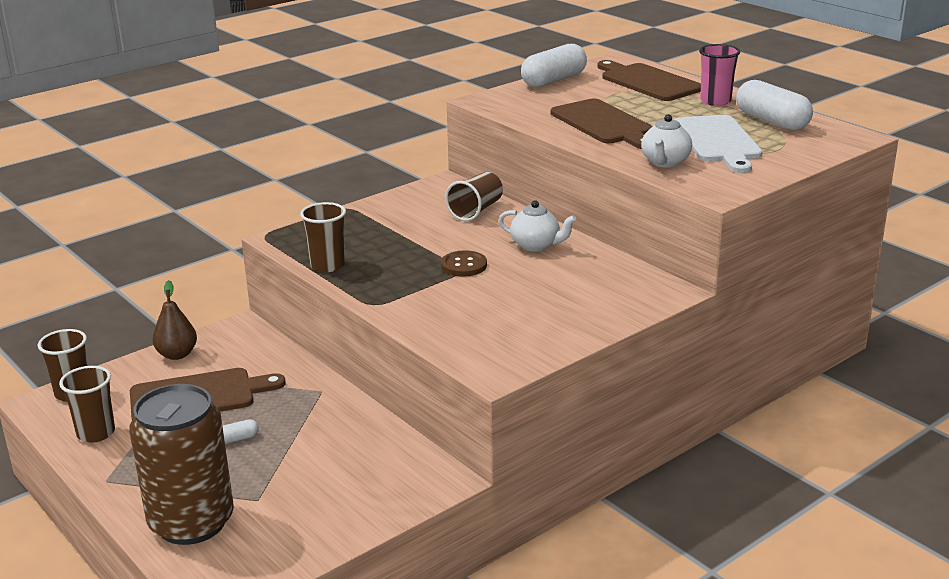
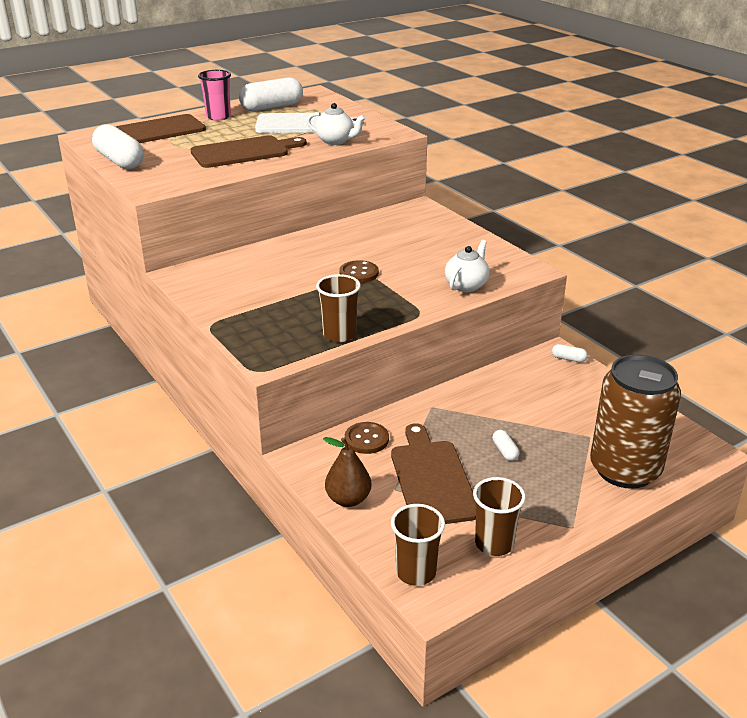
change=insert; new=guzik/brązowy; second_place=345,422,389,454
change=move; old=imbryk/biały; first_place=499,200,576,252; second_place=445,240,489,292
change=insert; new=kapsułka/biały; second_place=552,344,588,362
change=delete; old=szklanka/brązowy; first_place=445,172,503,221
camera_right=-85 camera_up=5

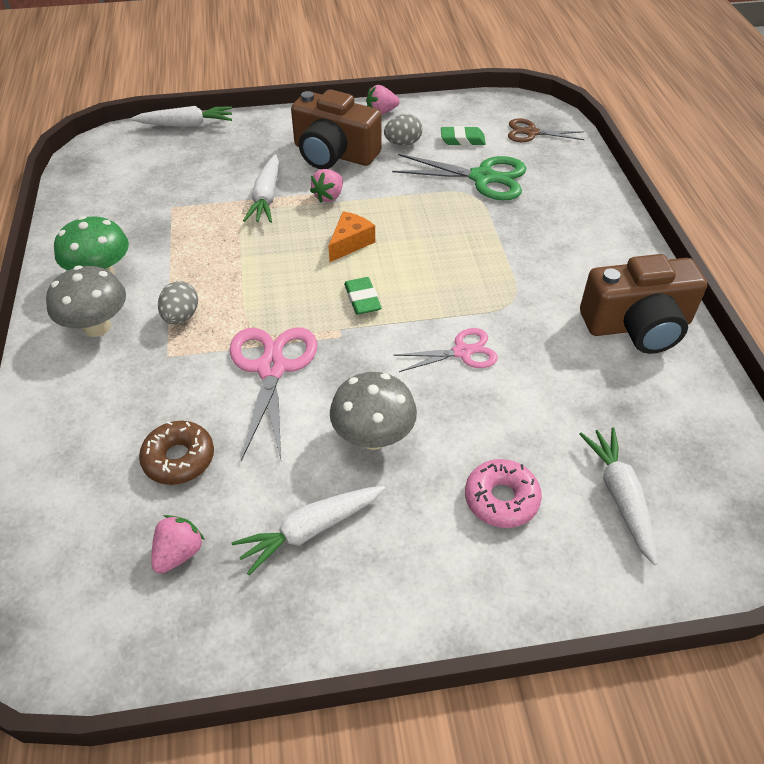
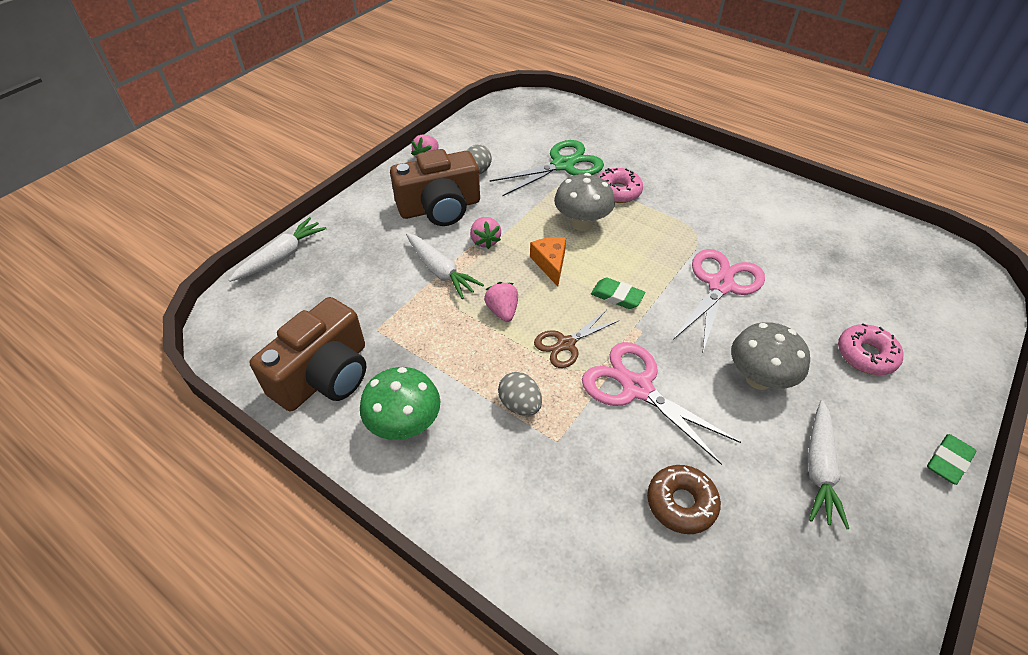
change=move; old=aparat fotograficzny/brązowy; first_place=580,254,707,354; second_place=250,297,366,411
change=move; old=truskawka/różowy; first_place=151,515,205,574; second_place=484,282,518,322
change=move; old=nożyczki/brązowy; first_place=508,118,585,142; second_place=534,310,619,368
change=move; old=grzyb/szary; first_place=46,266,126,337; second_place=554,173,615,231
change=insert; new=donut/różowy; second_place=598,168,643,203
change=resize; old=nożyczki/różowy; first_place=394,328,498,372; second_place=673,249,765,354; factor=1.63
change=move; old=gumka do mazania/zielony; first_place=441,126,486,146; second_place=927,434,976,485
change=delete; old=marchewka/biały; first_place=579,427,657,565
camera_right=-45 camera_up=0

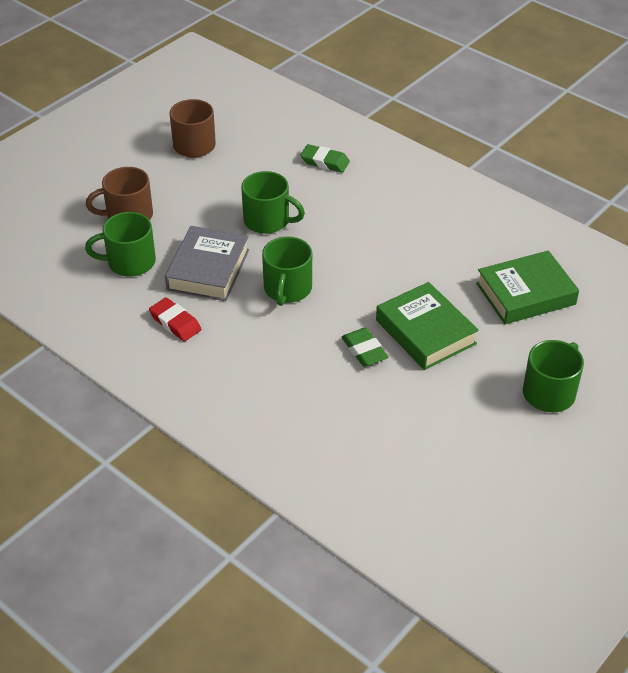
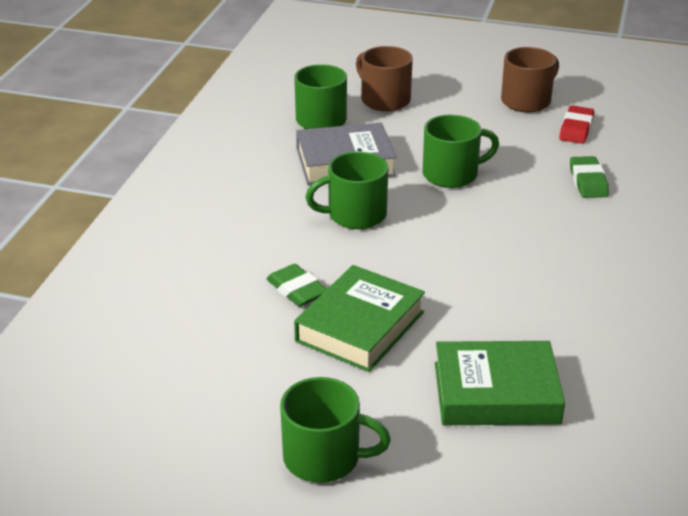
change=rotate; old=gumka do mazania/zielony; first_place=342,328,388,367; second_place=266,264,327,307; degrees=-75
change=rotate; old=kubek/zielony; first_place=241,171,305,234; second_place=423,115,499,188; degrees=-105
change=rotate; old=książka/zielony; first_place=476,250,579,324; second_place=435,341,565,425; degrees=-45
change=move; old=gumka do mazania/czerwony; first_place=149,297,201,342; second_place=559,106,594,144
camera_right=65 camera_up=-10

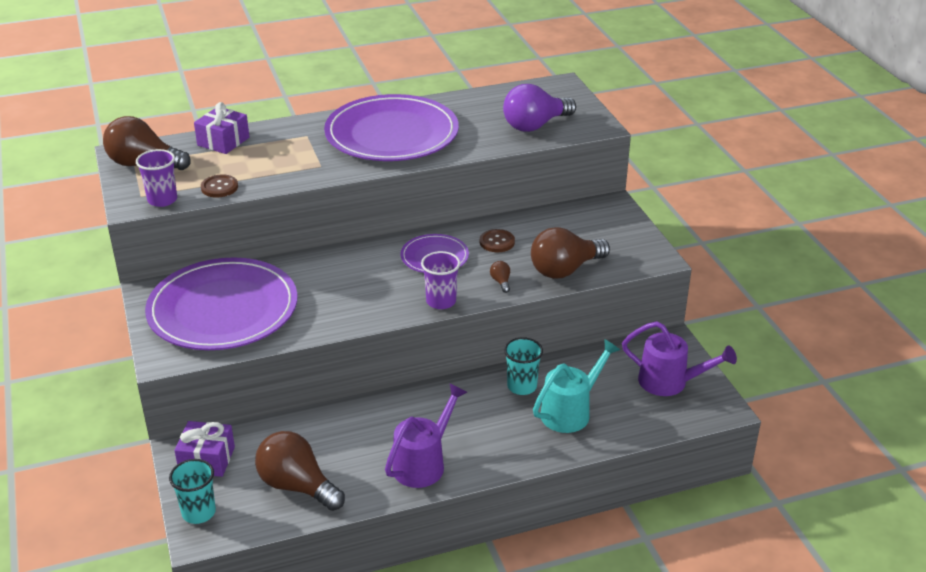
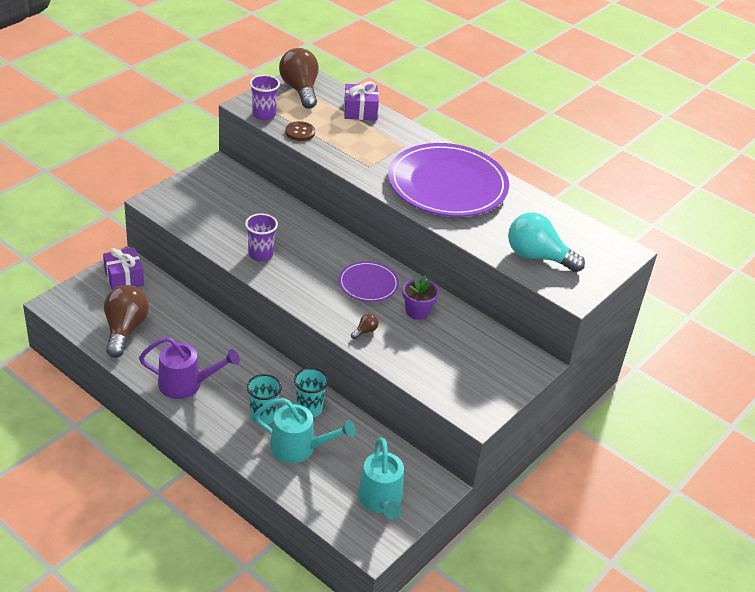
change=move; old=szklanka/fioletowy; first_place=421,251,460,309; second_place=245,213,278,261
change=move; old=szklanka/turkusowy; first_place=169,459,216,524; second_place=247,374,282,424
change=recolor; old=konewka/fioletowy; new=konewka/turkusowy; first_place=622,321,737,396; second_place=358,438,404,520
change=replace; old=guzik/brązowy; new=doniczka/fioletowy; first_place=480,229,515,252; second_place=403,275,439,320
change=recolor; old=żarówka/fioletowy; new=żarówka/turkusowy; first_place=503,84,576,132; second_place=508,212,585,272
change=delete; old=talerz/fioletowy; first_place=145,257,298,350
change=delete; old=żarówka/brązowy; first_place=531,227,610,279
camera_right=55 camera_up=5

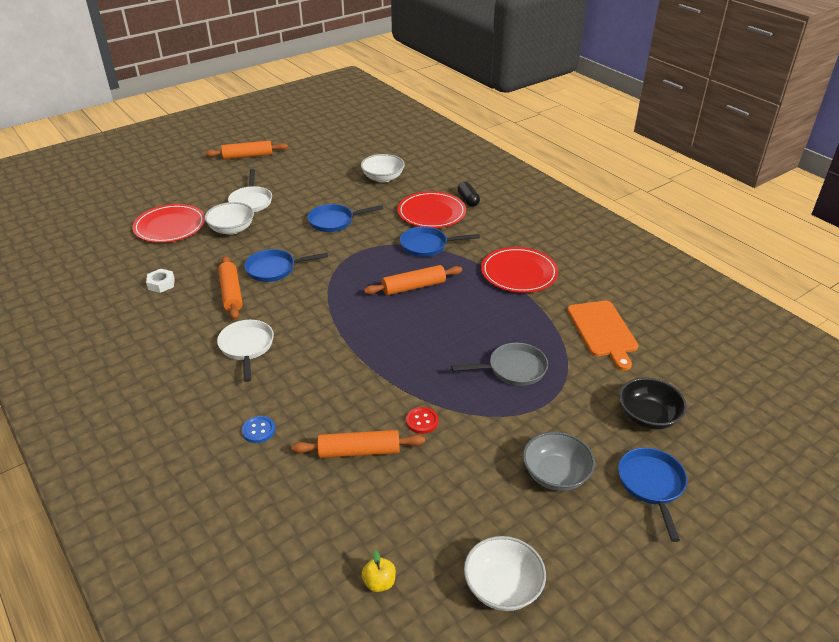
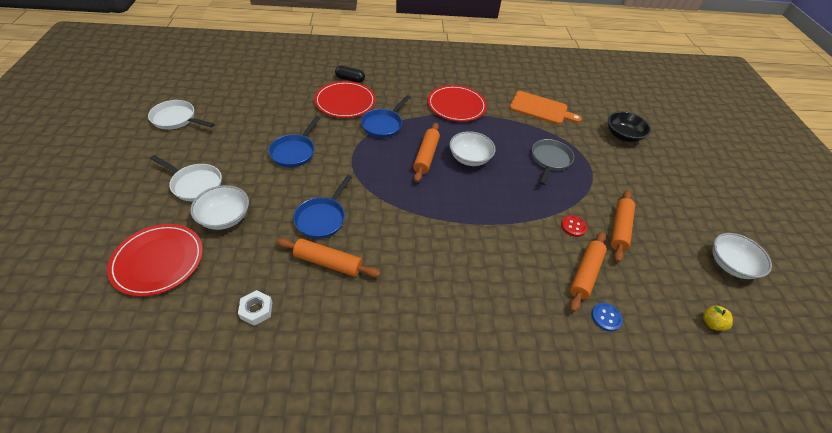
change=move; old=patelnia/biały; first_place=217,320,274,382; second_place=148,100,215,130
change=move; old=miska/biały; first_place=361,154,405,183; second_place=449,131,496,166
change=move; old=guzik/niebieski; first_place=242,416,275,443; second_place=591,303,623,331
change=move; old=wałek do ciasta/pomarańczowy; first_place=205,141,288,159; second_place=611,190,635,262
change=delete; old=miska/szary; first_place=523,432,595,491
change=delete; old=patelnia/niebieski; first_place=618,448,687,542
camera_right=-60 camera_up=10

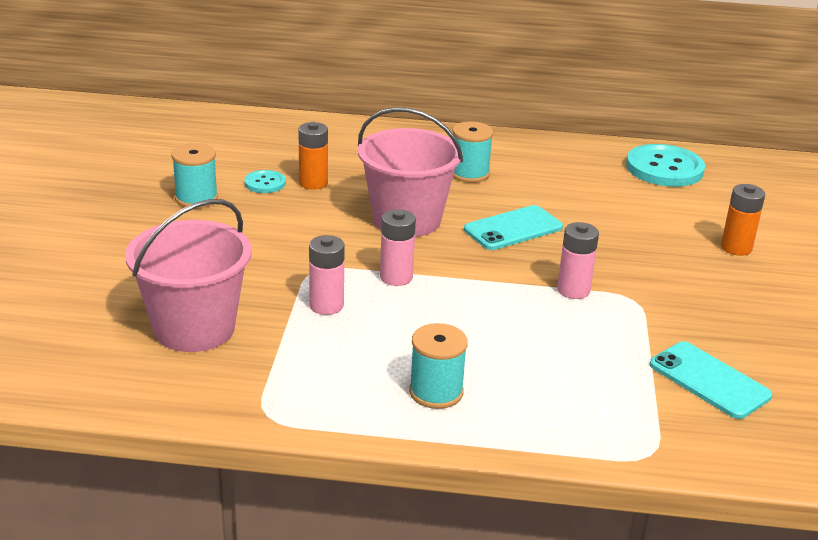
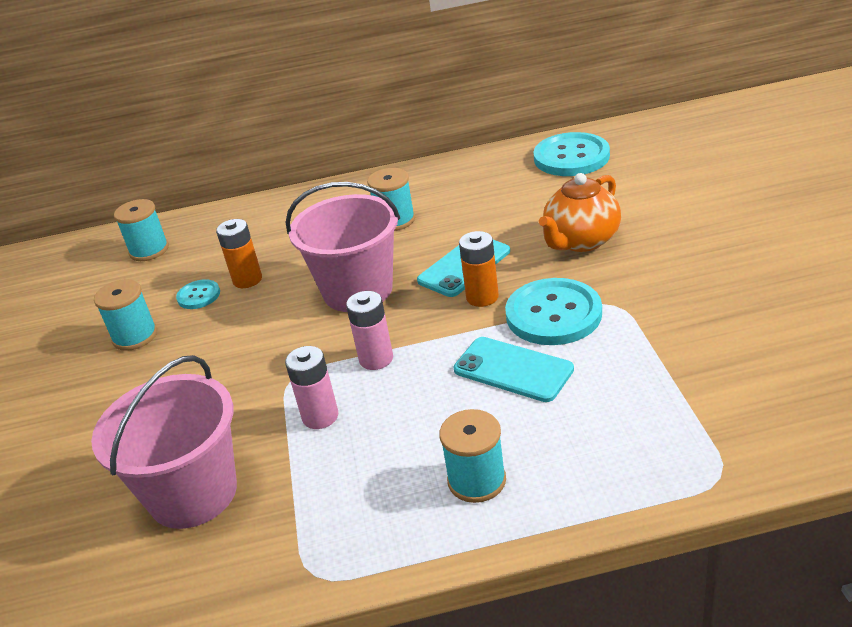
change=insert; new=szpulka/turkusowy; second_place=114,199,169,261
change=move; old=telefon/turkusowy; first_place=650,341,772,419; second_place=453,337,574,402
change=move; old=bateria/pomarańczowy; first_place=721,184,765,256; second_place=459,231,499,307
change=replace; old=bateria/różowy; new=guzik/turkusowy; first_place=557,222,599,299; second_place=505,278,602,345
change=insert; new=imbryk/pomarańczowy; second_place=539,173,621,252
camera_right=-10 camera_up=5

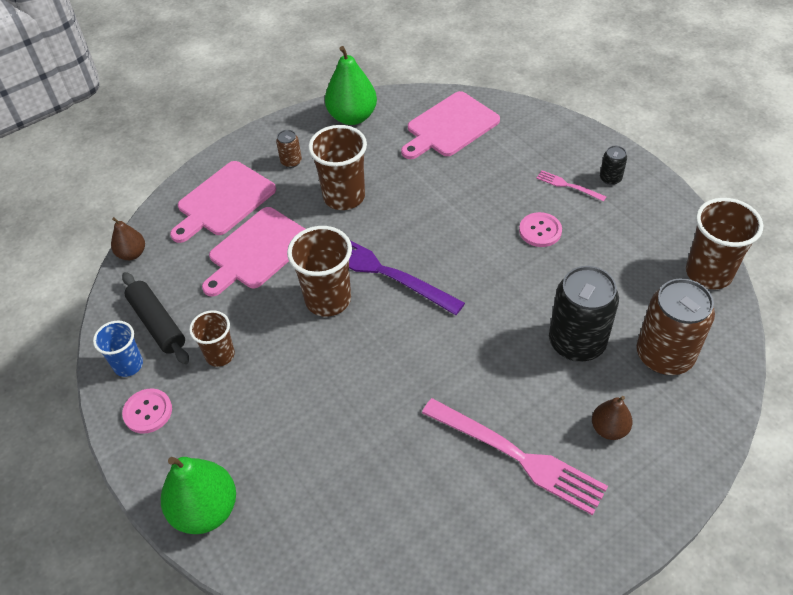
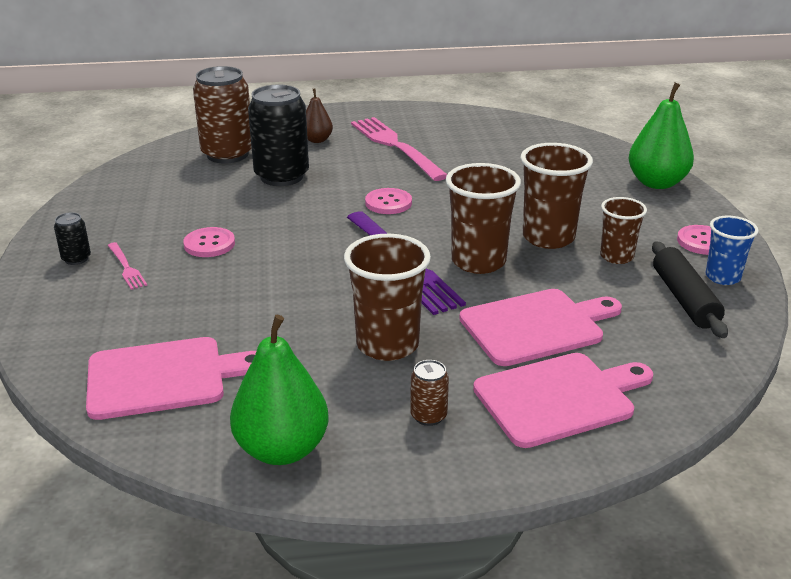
change=insert; new=guzik/różowy; second_place=365,188,412,214
change=move; old=szklanka/brązowy; first_place=686,198,763,289; second_place=520,143,593,249
change=delete; old=gruszka/brązowy; first_place=111,217,145,260
camera_right=-155 camera_up=-20

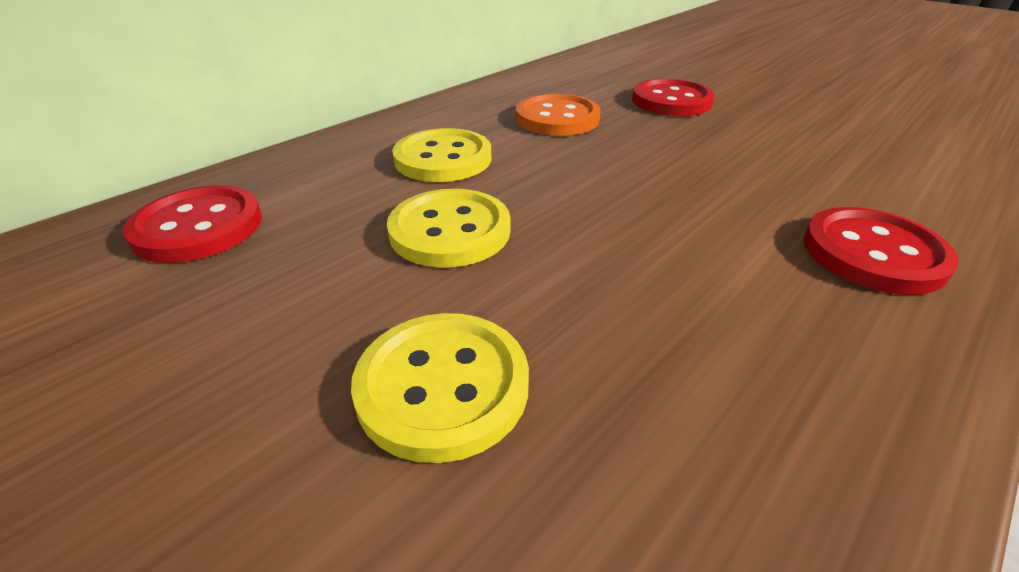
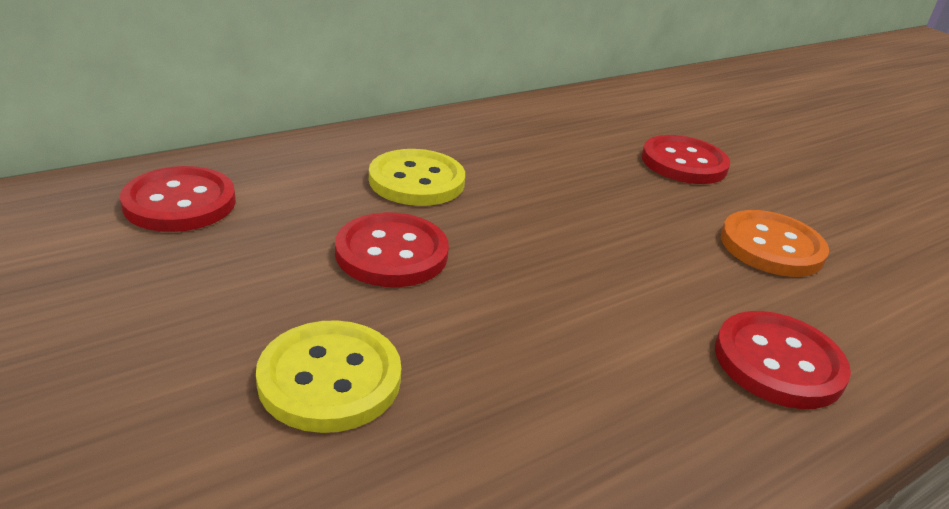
change=recolor; old=guzik/żółty; new=guzik/czerwony; first_place=387,189,511,268; second_place=335,212,449,287
change=move; old=guzik/pomarańczowy; first_place=516,94,601,136; second_place=721,210,829,277
camera_right=10 camera_up=-5

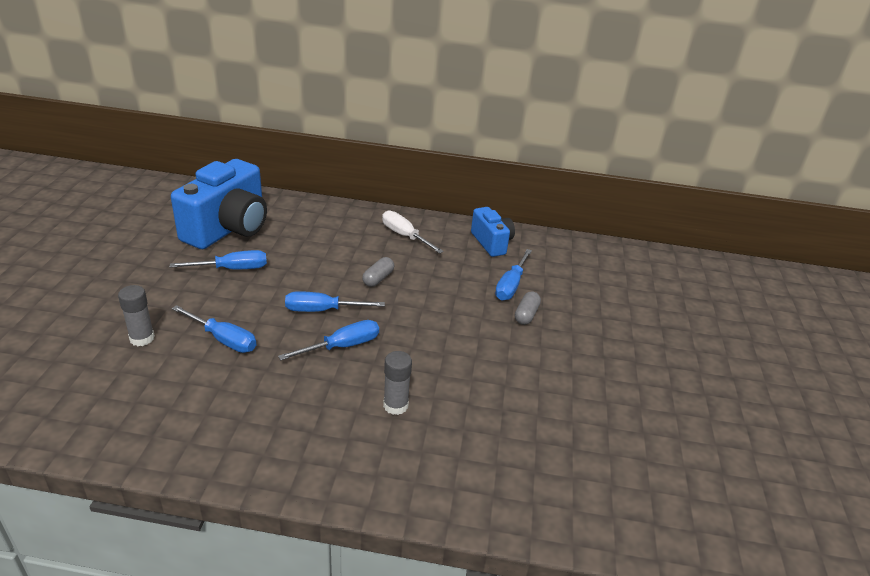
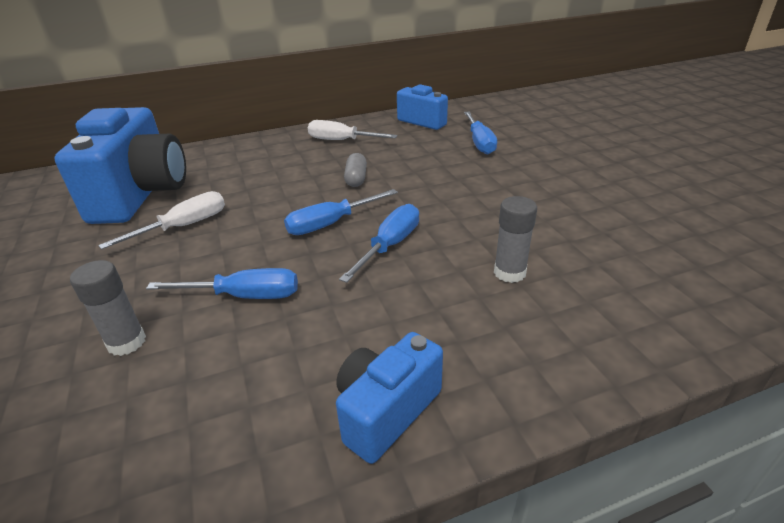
change=recolor; old=śrubokręt/niebieski; new=śrubokręt/biały; first_place=170,250,267,269; second_place=98,191,225,250
change=insert; new=aparat fotograficzny/niebieski; second_place=336,332,443,464
change=delete; old=kapsułka/szary; first_place=515,291,541,325
camera_right=-25 camera_up=0

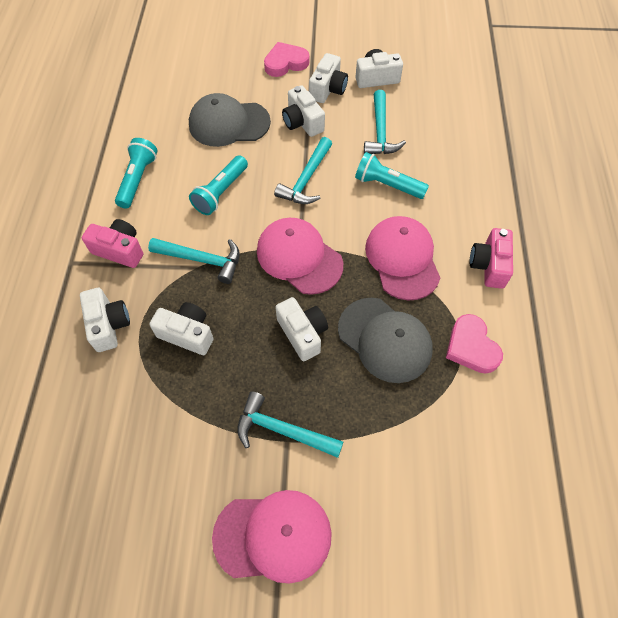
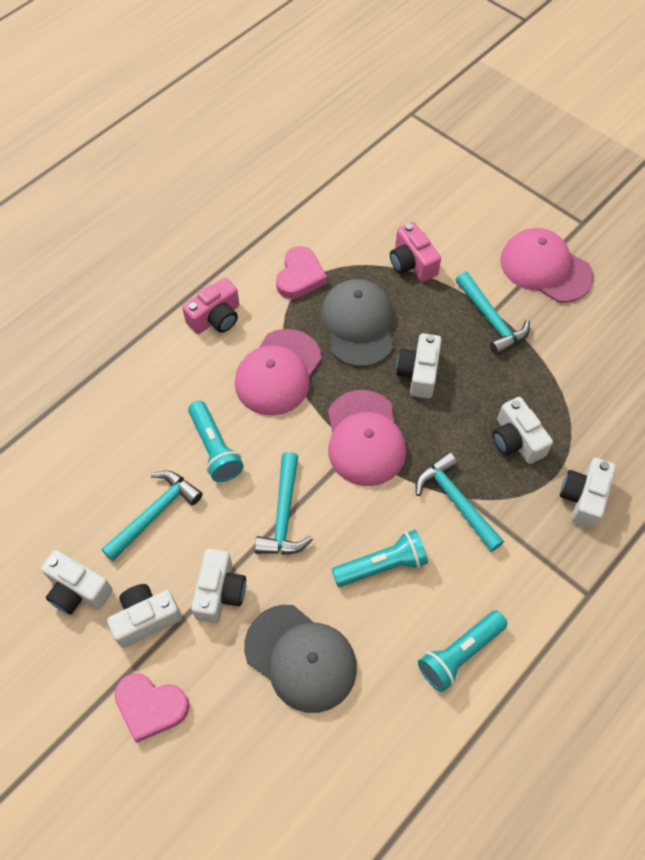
change=rotate; old=młotek/turkusowy; first_place=274,137,332,204; second_place=255,452,313,555; degrees=120
change=move; old=aparat fotograficzny/różowy; first_place=82,219,143,268; second_place=390,222,441,282
camera_right=-140 camera_up=0

